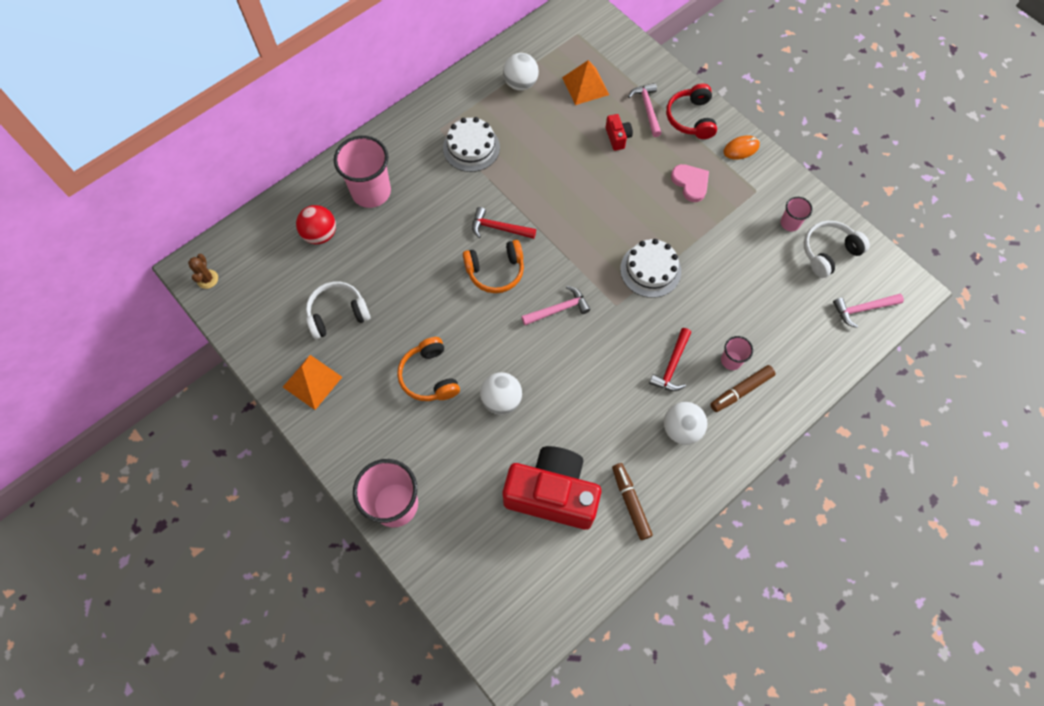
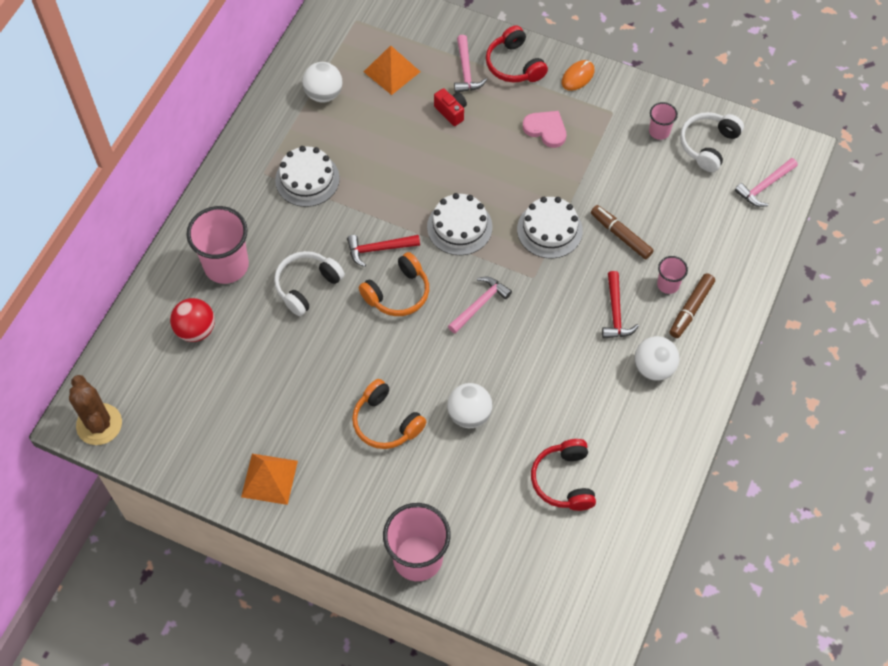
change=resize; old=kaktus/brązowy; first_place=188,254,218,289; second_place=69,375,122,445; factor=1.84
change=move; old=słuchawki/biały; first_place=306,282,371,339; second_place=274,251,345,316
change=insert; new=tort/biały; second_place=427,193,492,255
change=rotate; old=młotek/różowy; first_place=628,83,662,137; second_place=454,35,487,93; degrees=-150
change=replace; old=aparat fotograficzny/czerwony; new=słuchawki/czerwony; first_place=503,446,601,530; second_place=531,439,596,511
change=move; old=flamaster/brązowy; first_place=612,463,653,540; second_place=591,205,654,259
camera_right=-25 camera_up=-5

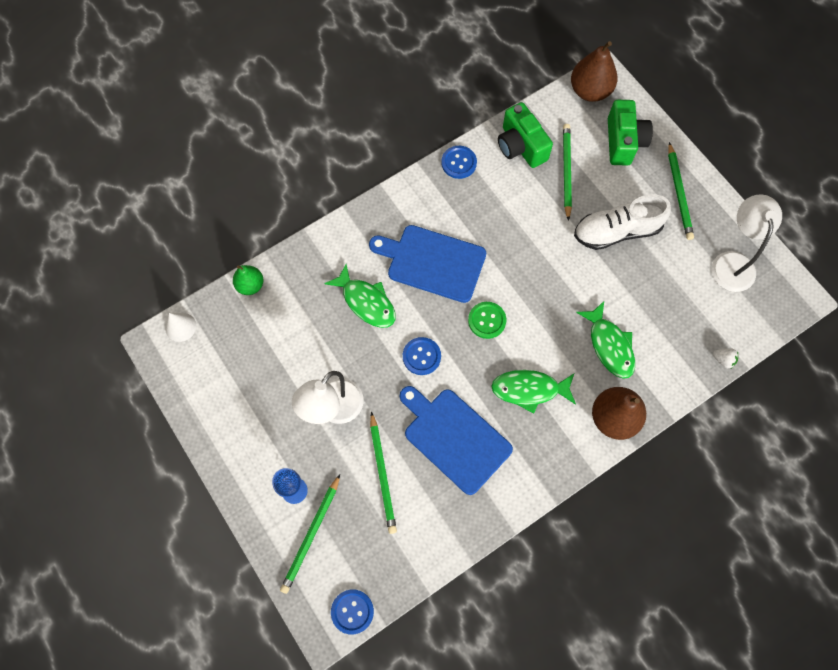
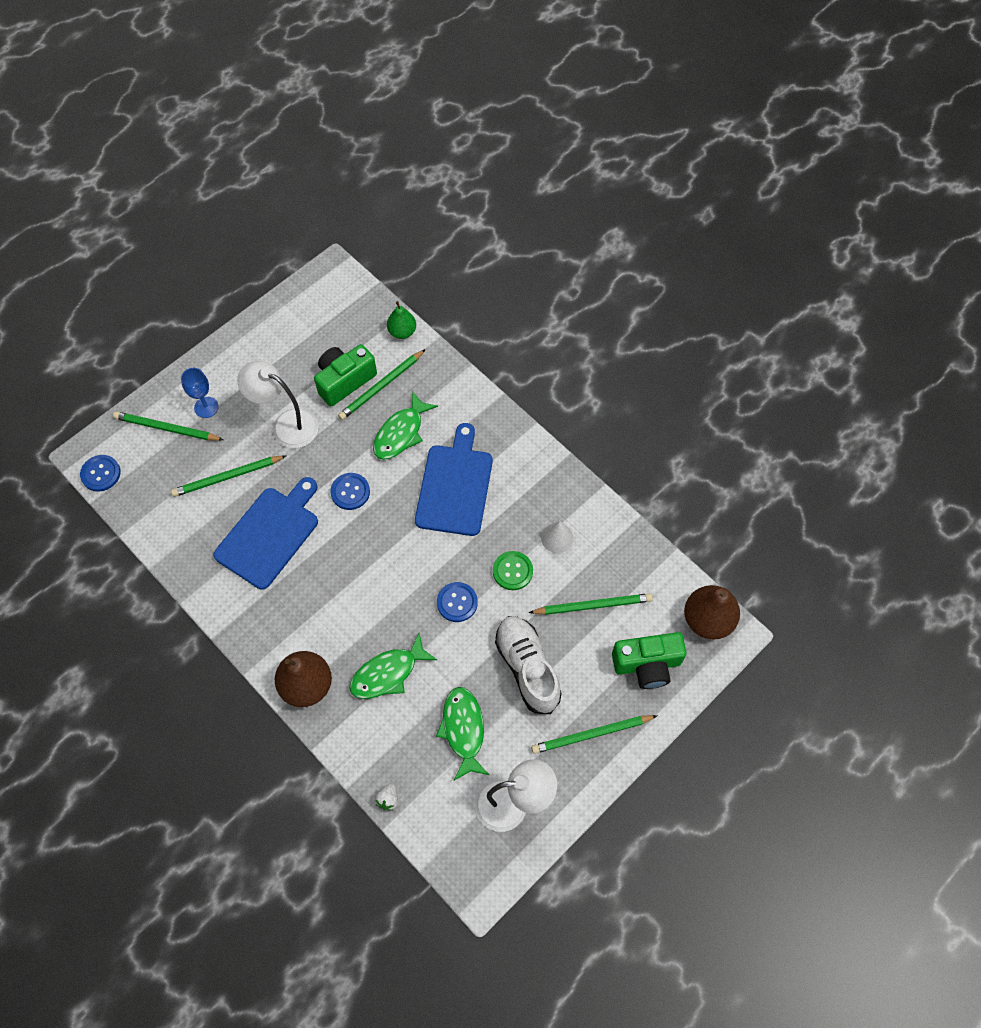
change=move; old=aparat fotograficzny/zielony; first_place=498,102,553,168; second_place=314,344,377,406
change=insert; new=ołówek/zielony; second_place=338,349,426,420
change=move; old=ryba/zielony; first_place=491,370,576,414; second_place=436,687,489,780
change=move; old=guzik/niebieski; first_place=441,146,477,179; second_place=437,582,478,622
change=move; old=guzik/zielony; first_place=468,302,506,339; second_place=493,551,533,590
change=move; old=stożek/biały; first_place=165,313,196,342; second_place=541,521,573,553
camera_right=80 camera_up=-5

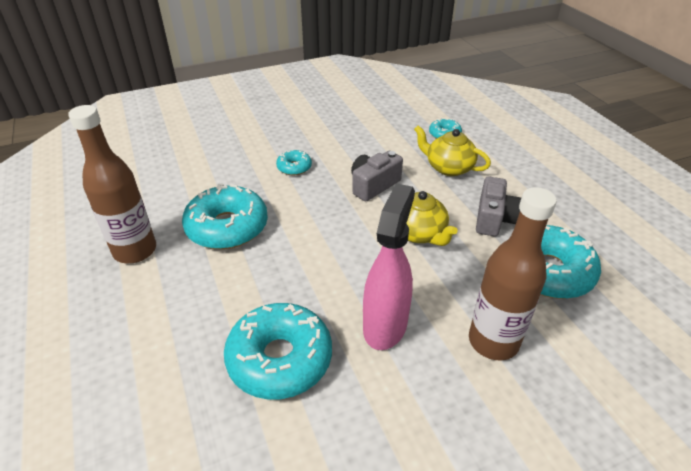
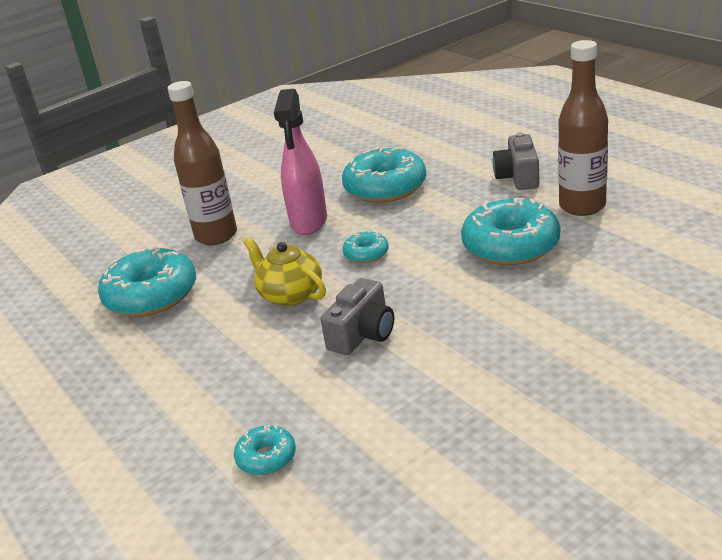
change=move; old=donut/turkusowy; first_place=276,150,312,175; second_place=342,231,389,263
change=move; old=aparat fotograficzny/szary; first_place=476,177,521,236; second_place=493,132,539,190
change=delete; old=imbryk/żółty; first_place=414,126,491,176
camera_right=170 camera_up=-10

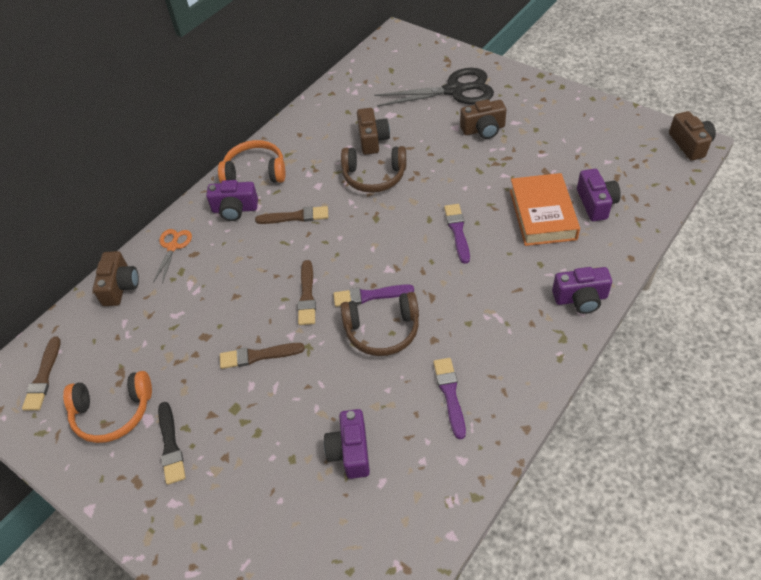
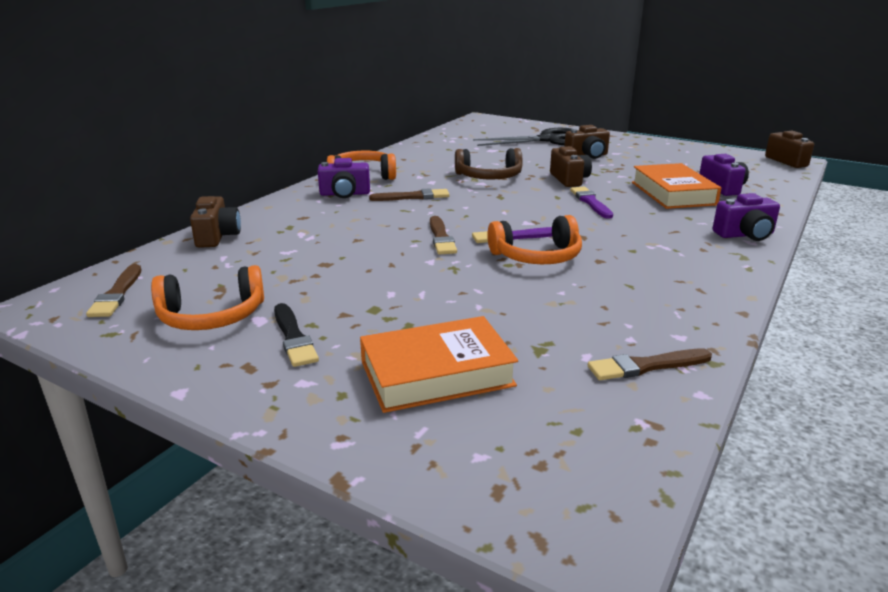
change=insert; new=książka/pomarańczowy; second_place=360,316,518,413
change=recolor; old=słuchawki/brązowy; new=słuchawki/pomarańczowy; first_place=340,292,419,356; second_place=487,215,582,264
change=move; old=aparat fotograficzny/brązowy; first_place=357,108,390,155; second_place=550,146,592,187
change=move; old=pędzel/brązowy; first_place=220,343,305,369; second_place=588,349,712,380
change=delete; old=nożyczki/pomarańczowy; first_place=153,229,192,283
change=delete; old=aparat fotograficzny/fioletowy; first_place=324,409,370,479
change=delete; old=pędzel/fioletowy; first_place=433,358,466,440
camera_right=-10 camera_up=-25

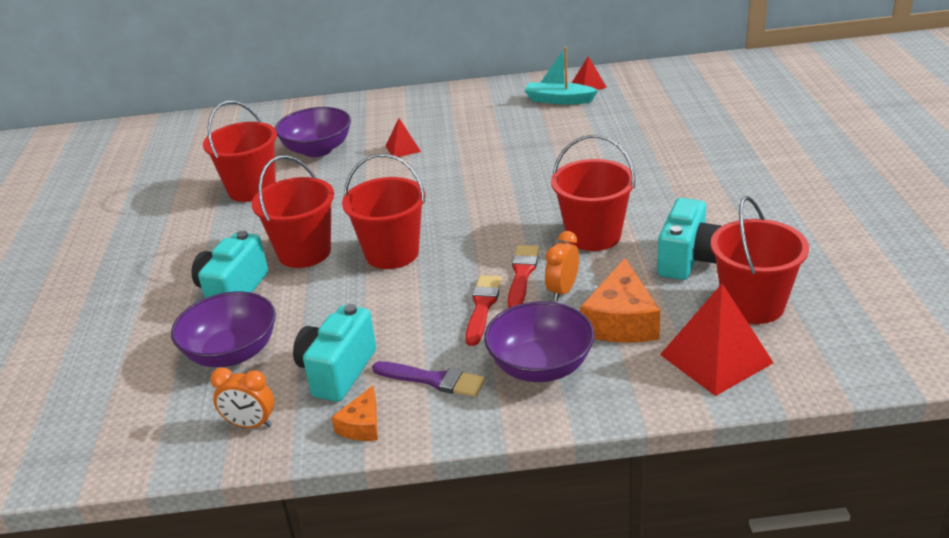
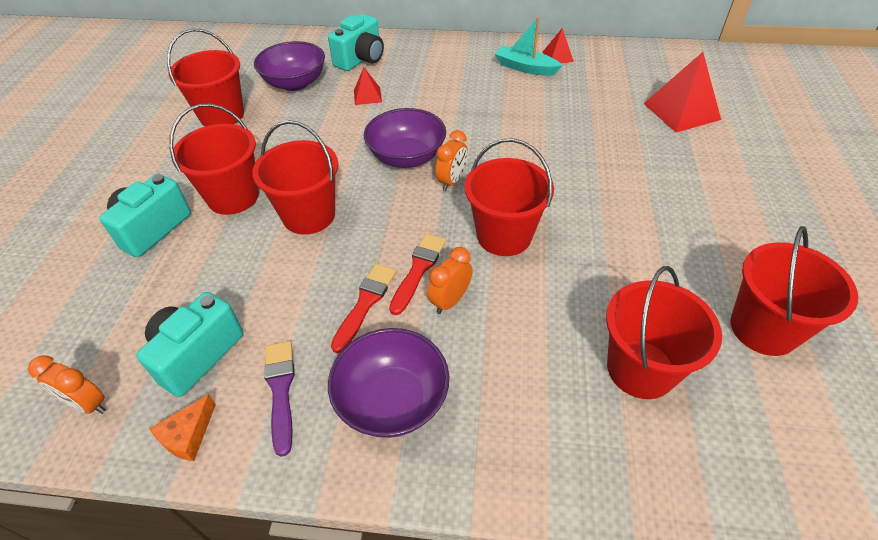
change=rotate; old=pędzel/fioletowy; first_place=372,361,485,397; second_place=264,341,295,457; degrees=-135
change=move; old=aparat fotograficzny/turkusowy; first_place=657,198,722,280; second_place=328,14,384,71
change=move; old=miska/fioletowy; first_place=171,291,276,367; second_place=364,108,446,168
change=insert; new=budzik/pomarańczowy; second_place=436,130,468,191
change=move; old=piramida/czerwony; first_place=660,283,773,396; second_place=643,52,721,132
change=insert; new=wiadro/czerwony; second_place=730,226,858,356
change=delete; old=ser/pomarańczowy; first_place=580,258,660,343
camera_right=10 camera_up=15

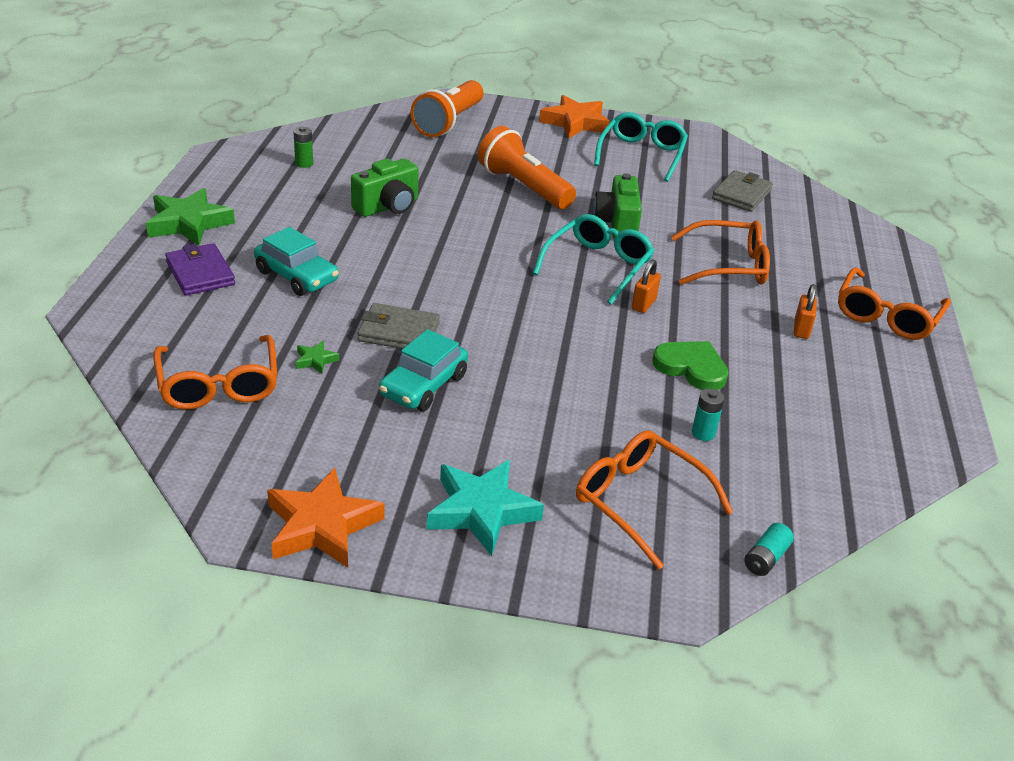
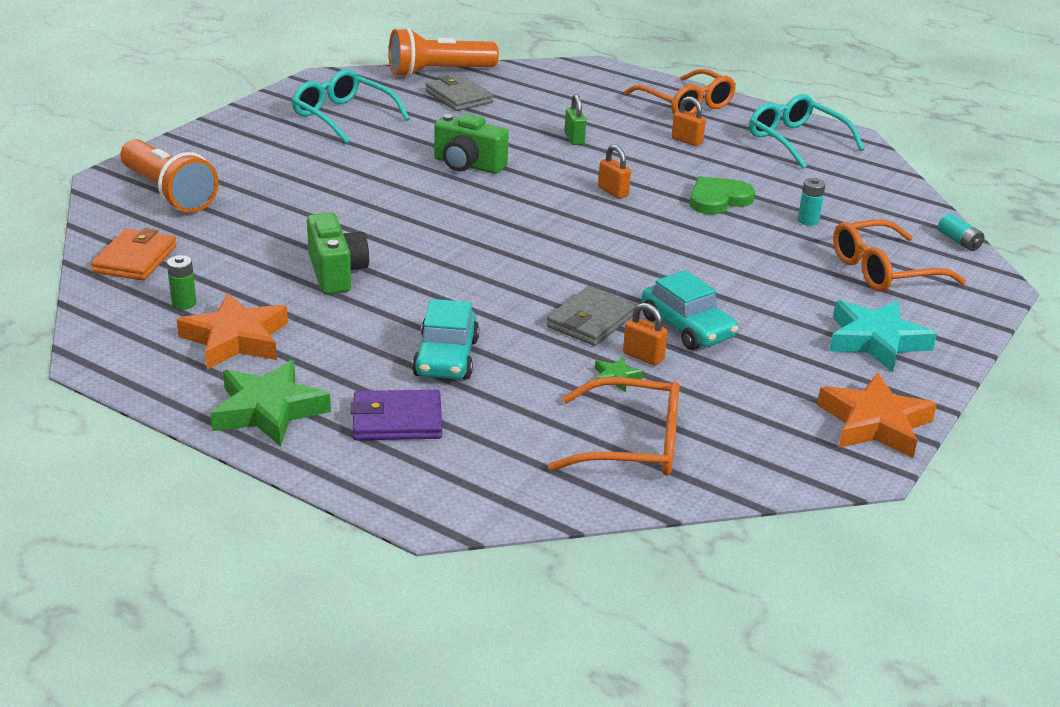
change=insert; new=portfel/pomarańczowy; second_place=91,228,177,281
change=move; old=gwiazda/pomarańczowy; first_place=539,95,610,138; second_place=177,293,288,369
change=move; old=latarka/pomarańczowy; first_place=478,126,576,209; second_place=389,27,499,78
change=rotate; old=samochód/turkusowy; first_place=254,227,339,296; second_place=412,299,479,380; degrees=120
change=replace; old=okulary/pomarańczowy; new=kłódka/zielony; first_place=671,220,770,285; second_place=564,94,586,145
change=insert; new=kłódka/pomarańczowy; second_place=623,303,668,366
change=move; old=okulary/turkusowy; first_place=533,214,655,305; second_place=749,94,865,169
camera_right=-65 camera_up=-5

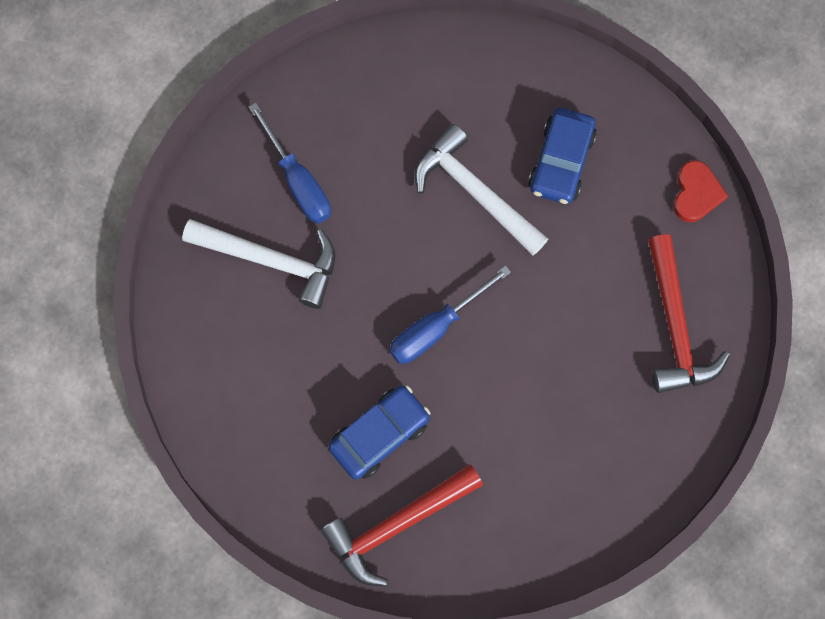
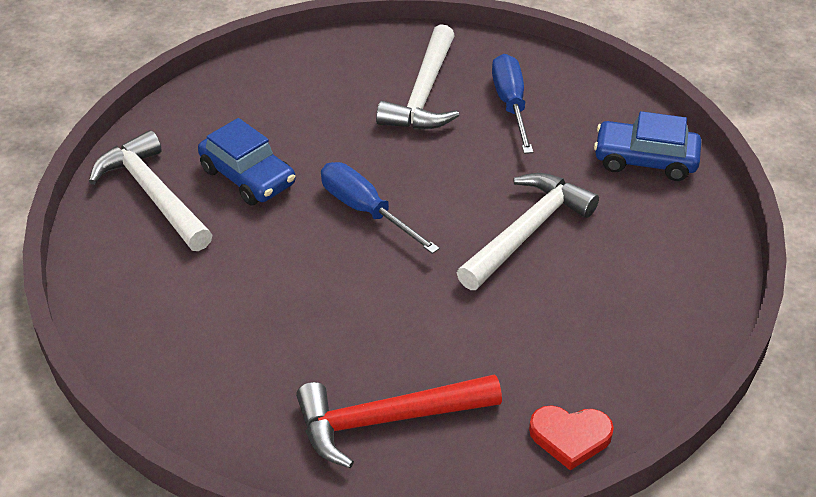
change=recolor; old=młotek/czerwony; new=młotek/biały; first_place=321,464,483,586; second_place=89,130,212,251
change=rotate; old=śrubokręt/niebieski; first_place=249,103,331,224; second_place=492,54,533,154; degrees=120
change=move; old=samochód/niebieski; first_place=528,108,596,204; second_place=594,111,701,181
camera_right=85 camera_up=-30

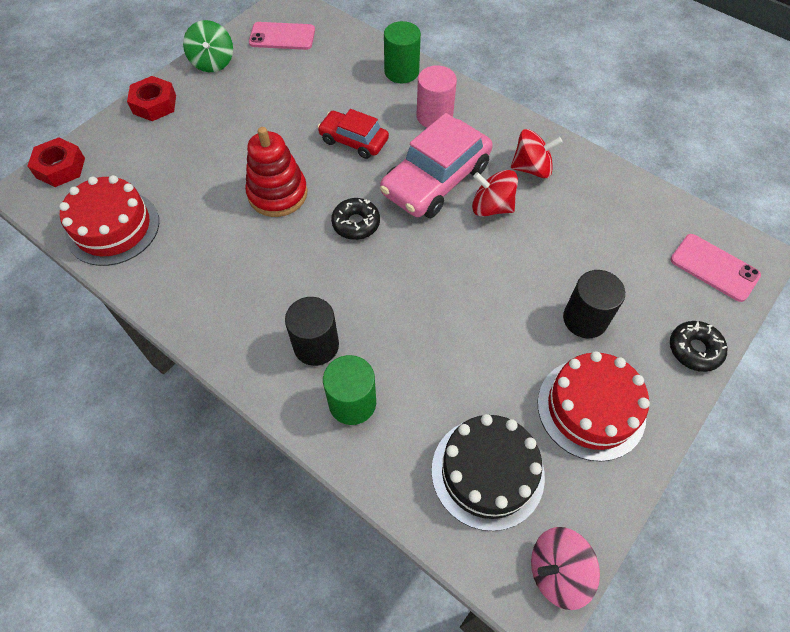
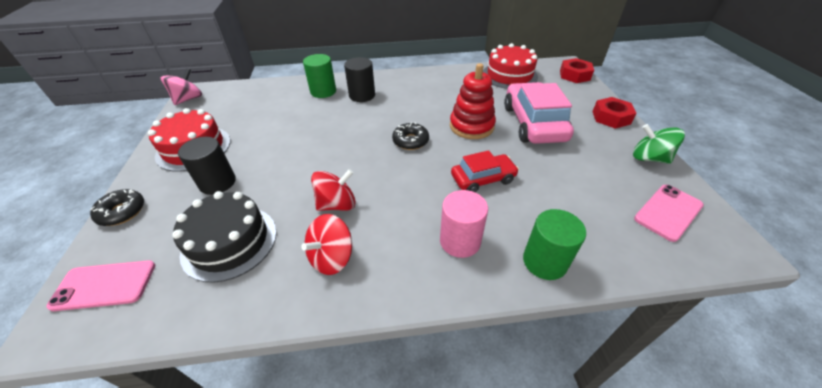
change=move; old=tort/czarny; first_place=432,414,545,531; second_place=172,191,277,283
change=move; old=samochód/różowy; first_place=380,113,493,218; second_place=504,82,574,144
camera_right=135 camera_up=-15

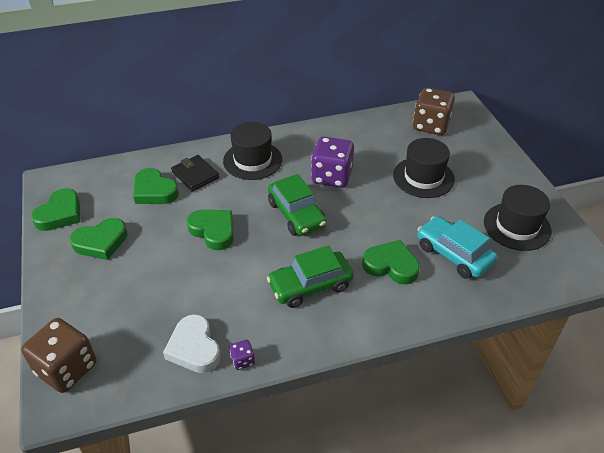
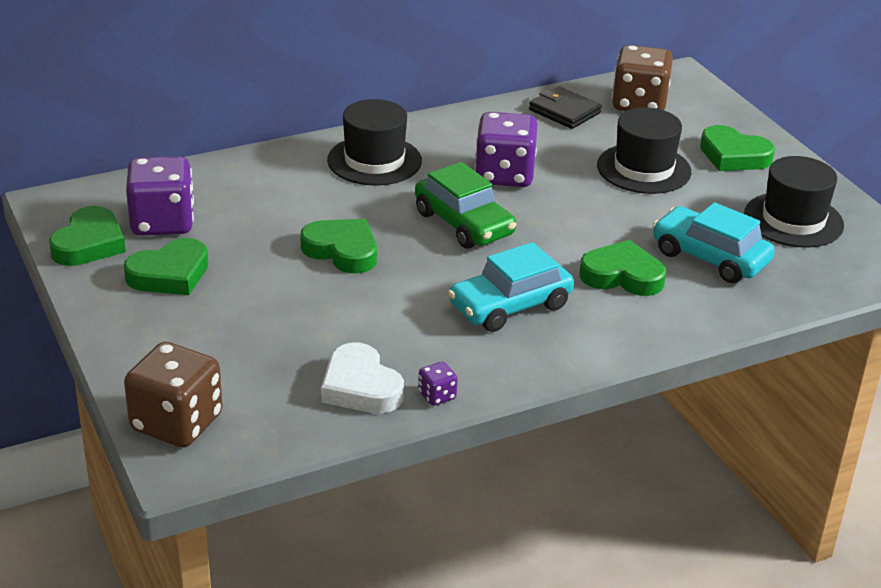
change=insert; new=kostka do gry/fioletowy; second_place=126,156,194,236
change=recolor; old=samochód/zielony; new=samochód/turkusowy; first_place=267,245,354,308; second_place=448,242,574,332
change=move; old=portfel/czarny; first_place=171,155,219,192; second_place=529,86,602,129
change=move; old=serce/zielony; first_place=133,168,179,204; second_place=700,125,775,171
camera_right=-10 camera_up=-10

